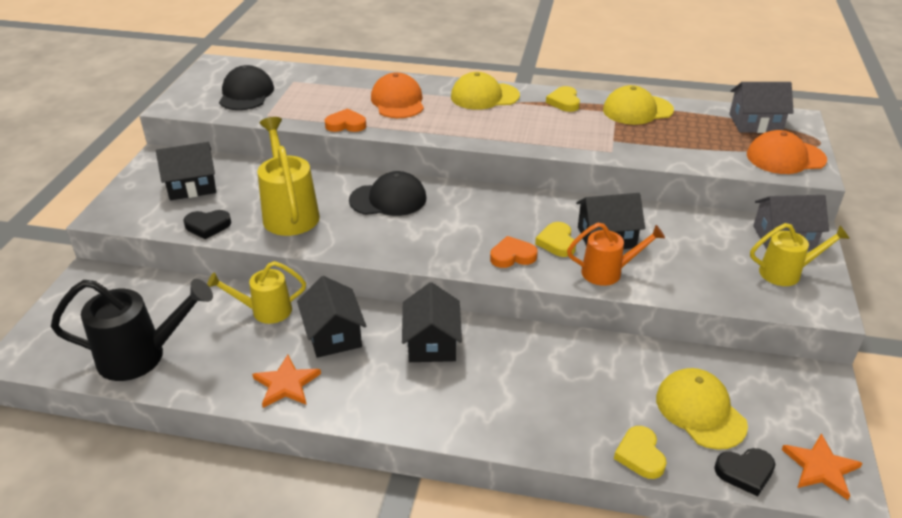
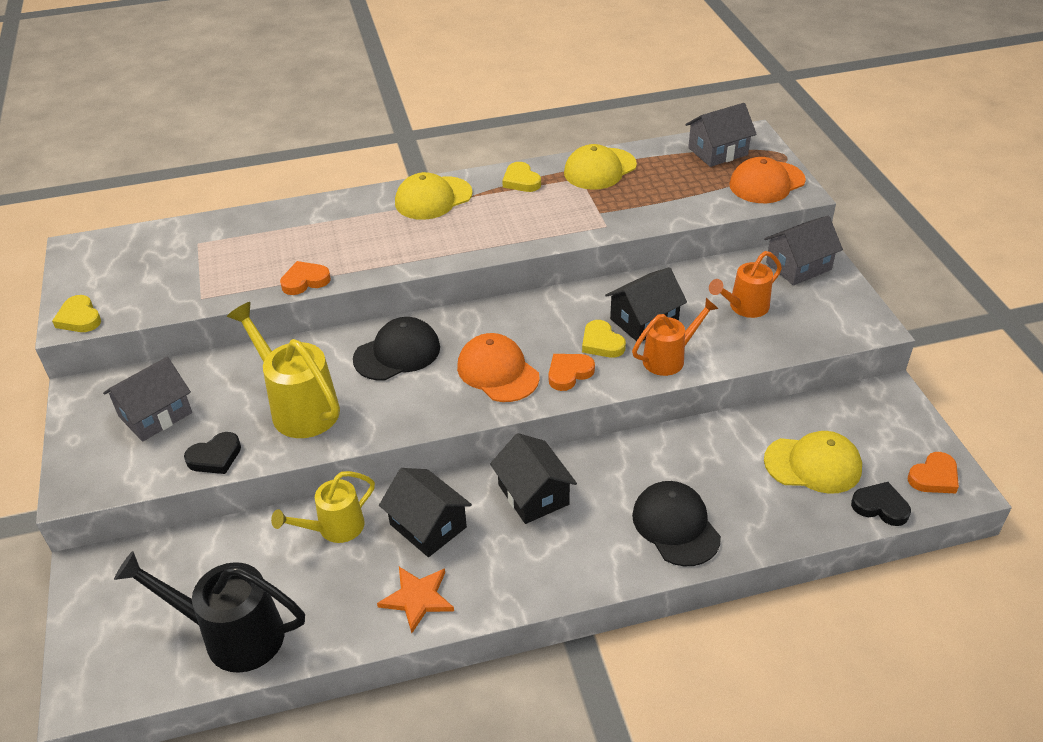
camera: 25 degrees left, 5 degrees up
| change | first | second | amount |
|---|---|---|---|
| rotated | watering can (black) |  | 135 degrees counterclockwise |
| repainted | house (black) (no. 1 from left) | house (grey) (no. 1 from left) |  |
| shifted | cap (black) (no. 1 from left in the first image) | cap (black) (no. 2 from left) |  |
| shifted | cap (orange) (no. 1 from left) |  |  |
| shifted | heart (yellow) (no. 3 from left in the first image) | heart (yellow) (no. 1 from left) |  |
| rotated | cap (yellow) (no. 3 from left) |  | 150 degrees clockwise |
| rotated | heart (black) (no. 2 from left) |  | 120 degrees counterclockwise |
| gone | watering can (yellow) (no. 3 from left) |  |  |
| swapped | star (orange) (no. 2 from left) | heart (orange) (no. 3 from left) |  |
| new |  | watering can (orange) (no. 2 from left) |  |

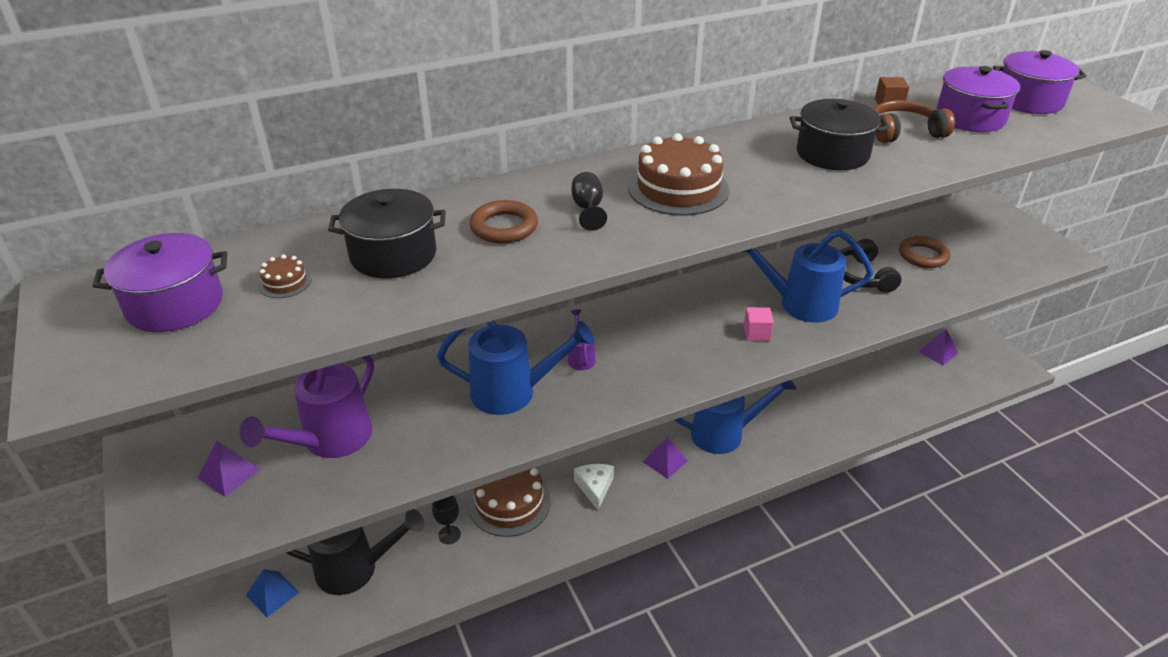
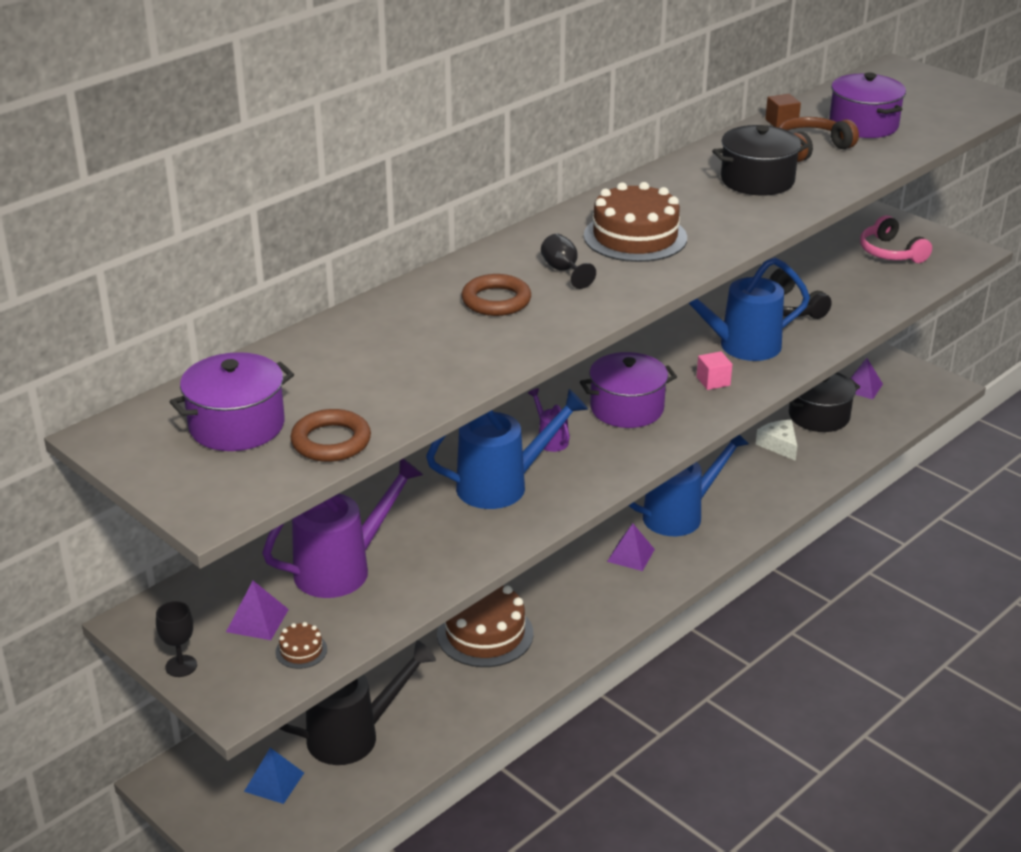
camera: 20 degrees left, 5 degrees down
| change | first | second | amount |
|---|---|---|---|
| rotated | watering can (purple) (no. 1 from left) |  | 135 degrees counterclockwise |
| shifted | cake (brown) (no. 1 from left) |  |  |
| shifted | pot (black) (no. 1 from left in the first image) | pot (black) (no. 2 from left) |  |
| shifted | goblet (black) (no. 1 from left) |  |  |
| shifted | cheese (white) |  |  |
| shifted | ring (brown) (no. 2 from left in the first image) | ring (brown) (no. 1 from left) |  |
| shifted | pot (purple) (no. 3 from left in the first image) | pot (purple) (no. 2 from left) |  |
| new |  | headphones (pink) |  |

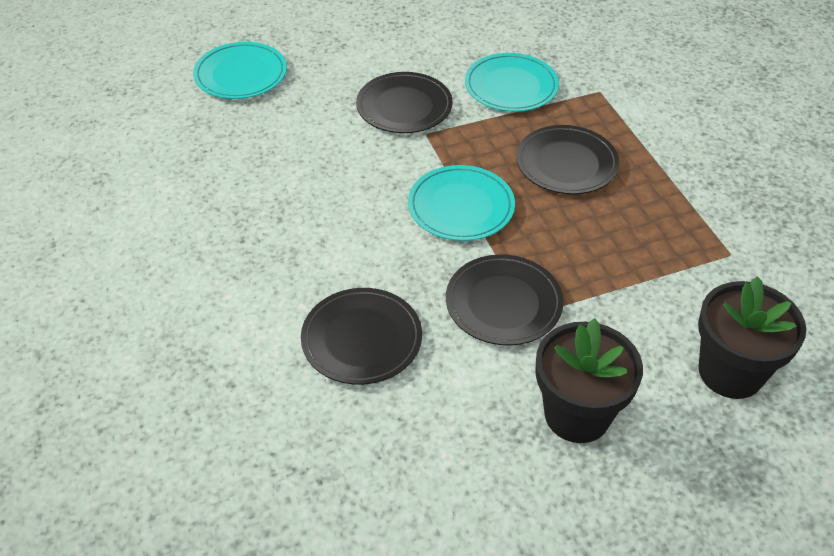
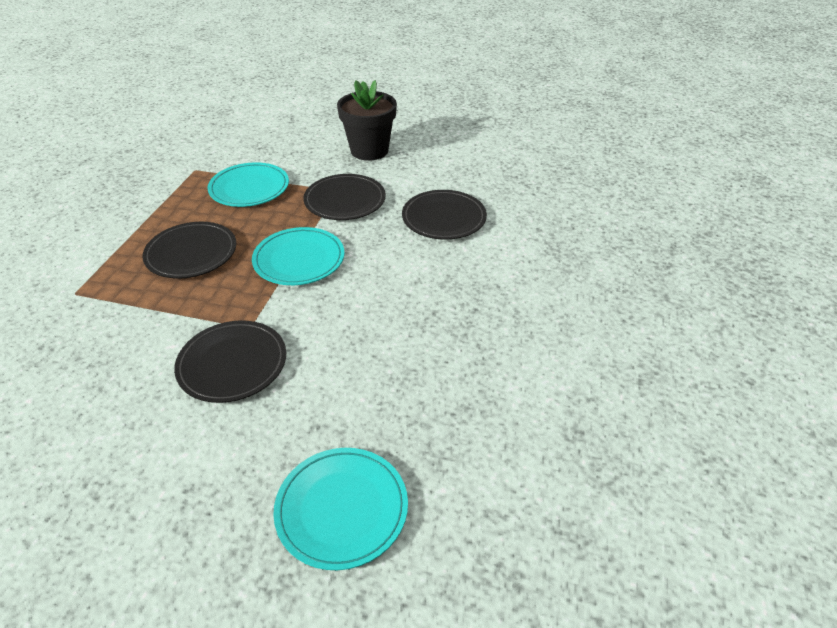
camera: 145 degrees left, 5 degrees down
| change | first | second | amount |
|---|---|---|---|
| shifted | plate (turquoise) (no. 3 from left in the first image) | plate (turquoise) (no. 1 from left) |  |
| gone | flower pot (black) (no. 2 from left) |  |  |

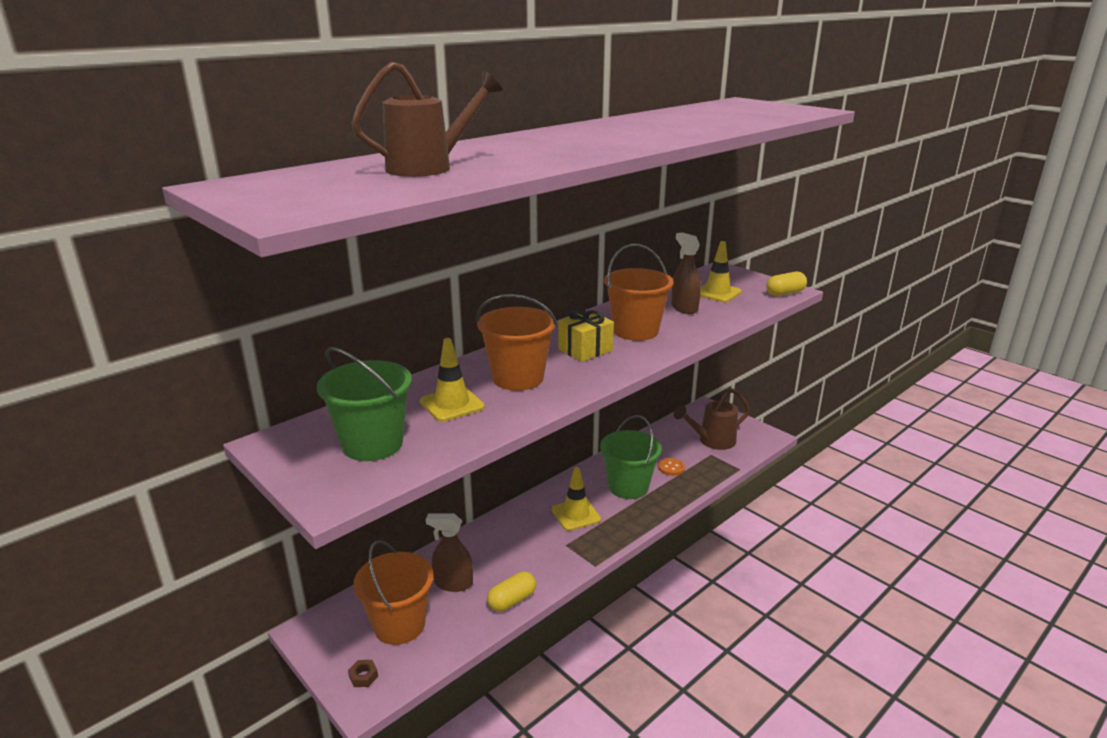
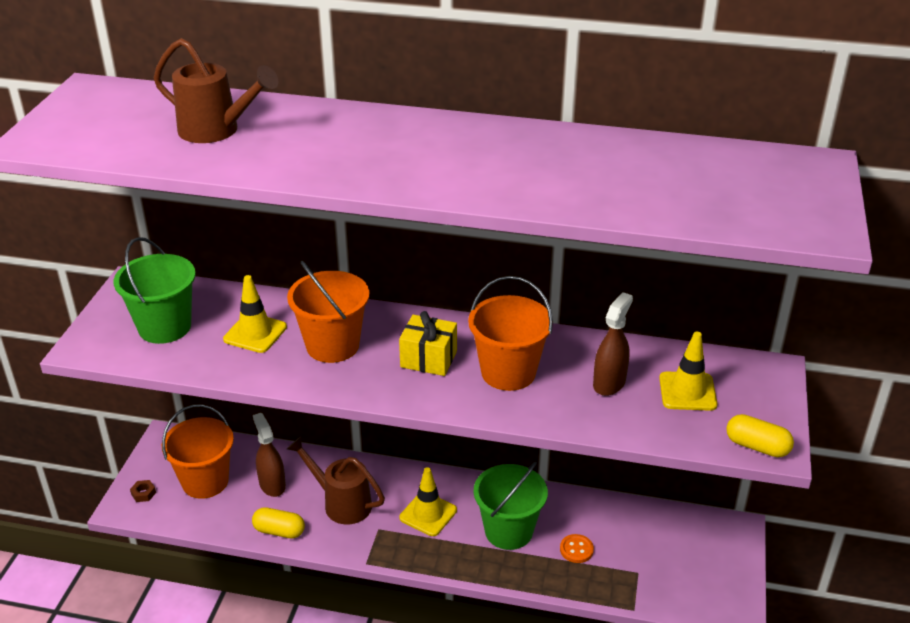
camera: 55 degrees right, 10 degrees up
| change | first | second | amount |
|---|---|---|---|
| shifted | watering can (brown) (no. 2 from left) |  |  |

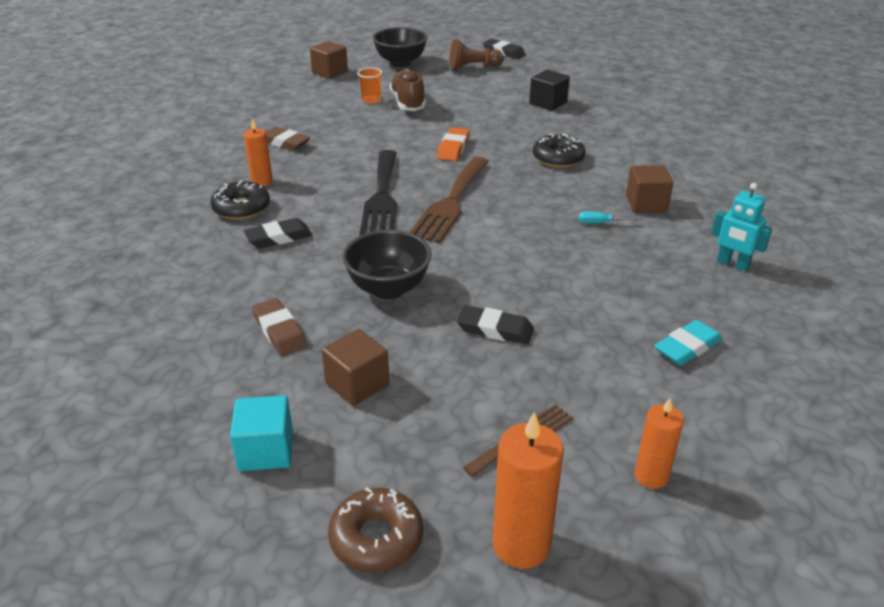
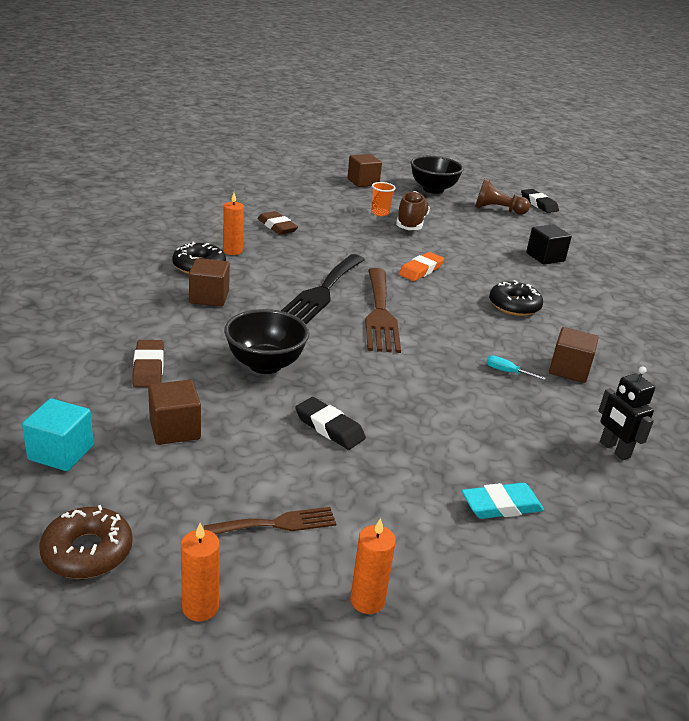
camera: 20 degrees right, 5 degrees down
| change | first | second | amount |
|---|---|---|---|
| swapped | eraser (black) (no. 1 from left) | cube (brown) (no. 2 from left) |  |
| rotated | fork (brown) (no. 1 from left in the first image) | fork (brown) (no. 2 from left) | 45 degrees counterclockwise |
| scaled | candle (orange) (no. 2 from left in the first image) | candle (orange) (no. 1 from left) | x0.63 |
| repainted | robot (turquoise) | robot (black) |  |

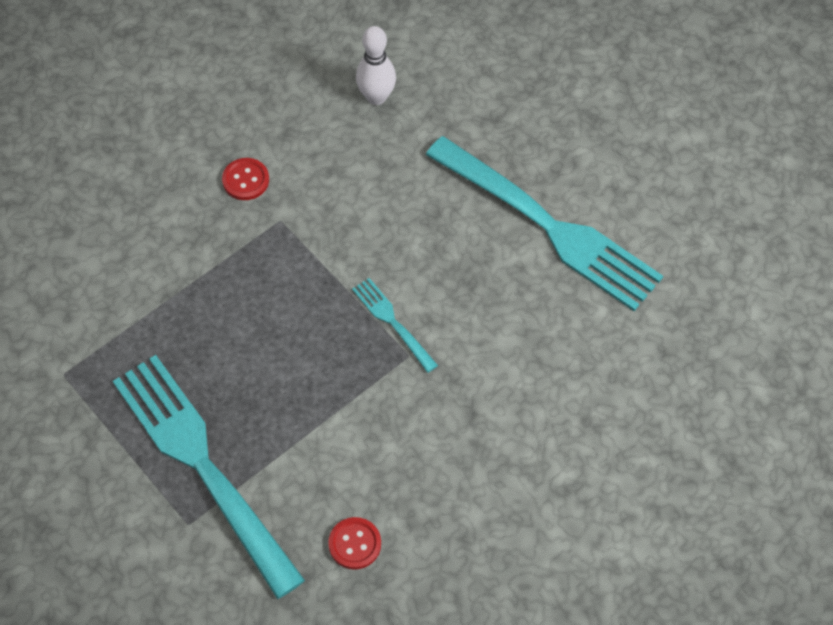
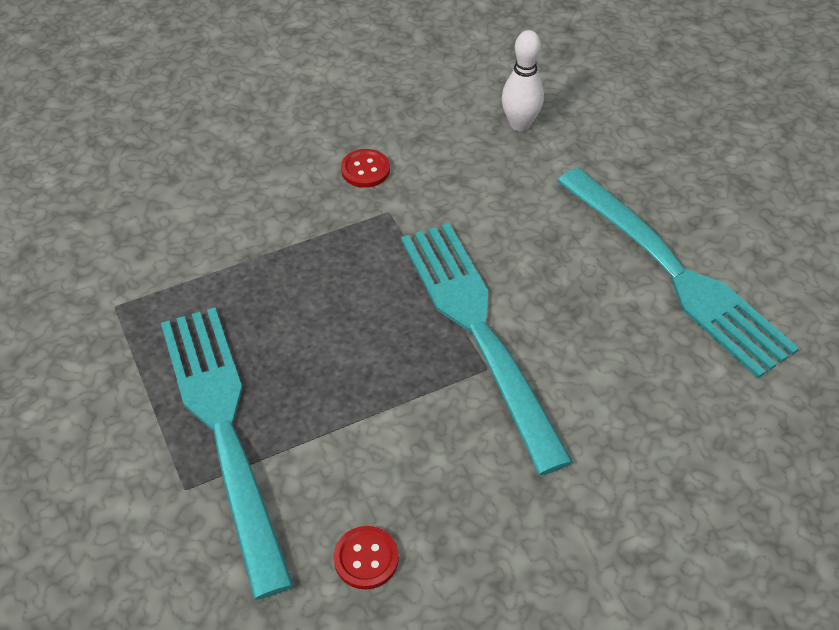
camera: 15 degrees right, 10 degrees down
| change | first | second | amount |
|---|---|---|---|
| scaled | fork (turquoise) (no. 2 from left) |  | x2.30 |

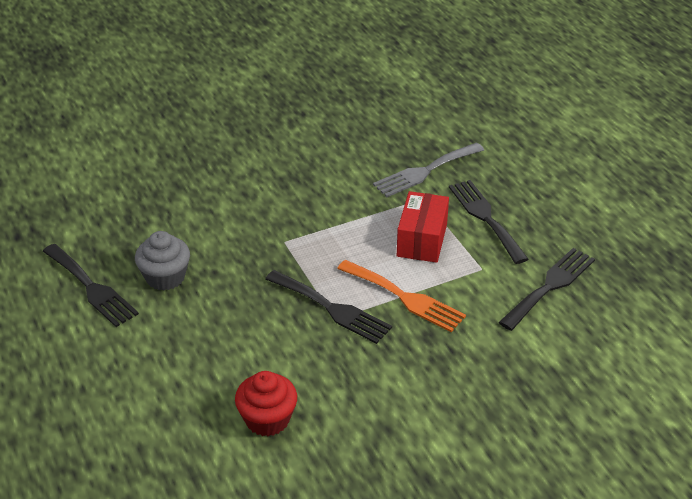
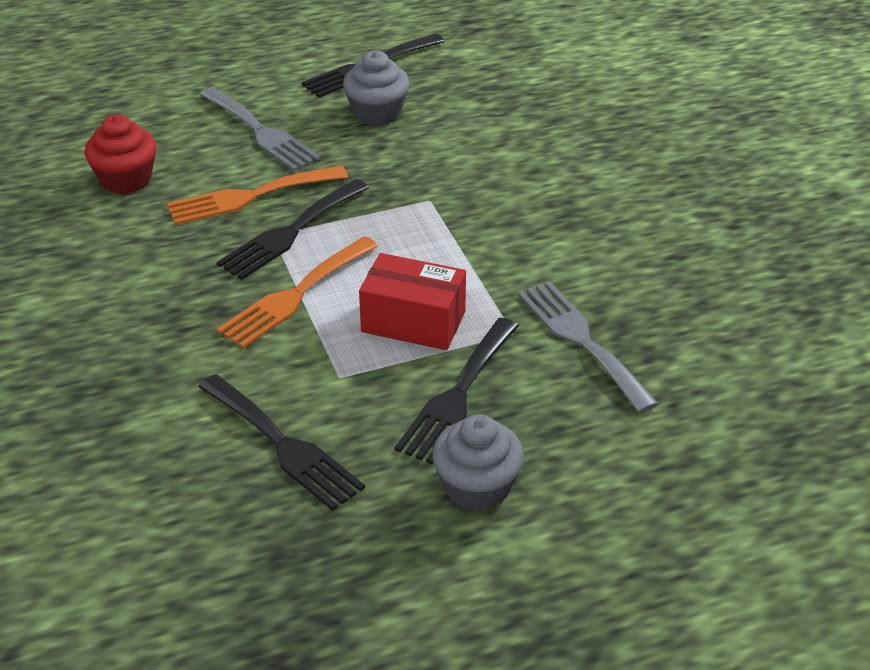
camera: 95 degrees right, 0 degrees up
| change | first | second | amount |
|---|---|---|---|
| rotated | fork (black) (no. 3 from left in the first image) | fork (black) (no. 4 from left) | 135 degrees clockwise |
| new |  | fork (orange) (no. 1 from left) |  |
| new |  | fork (grey) (no. 1 from left) |  |
| new |  | cupcake (grey) (no. 2 from left) |  |

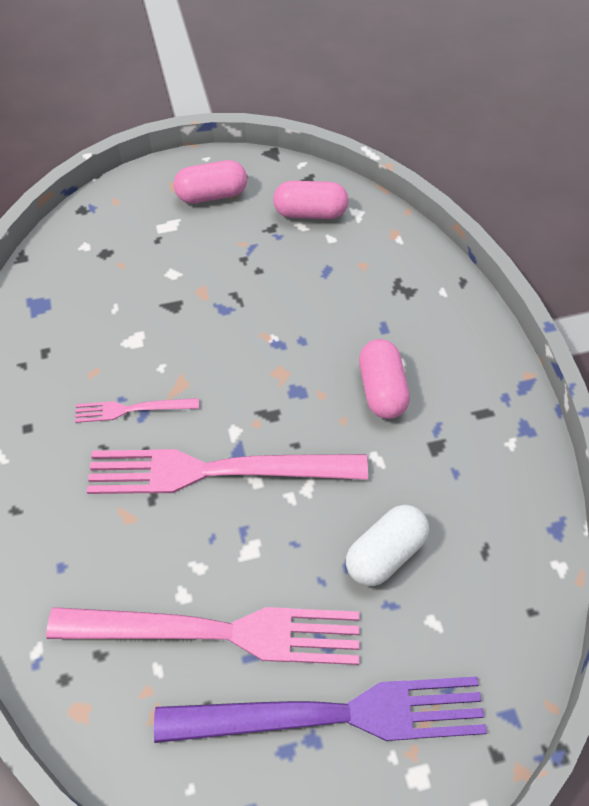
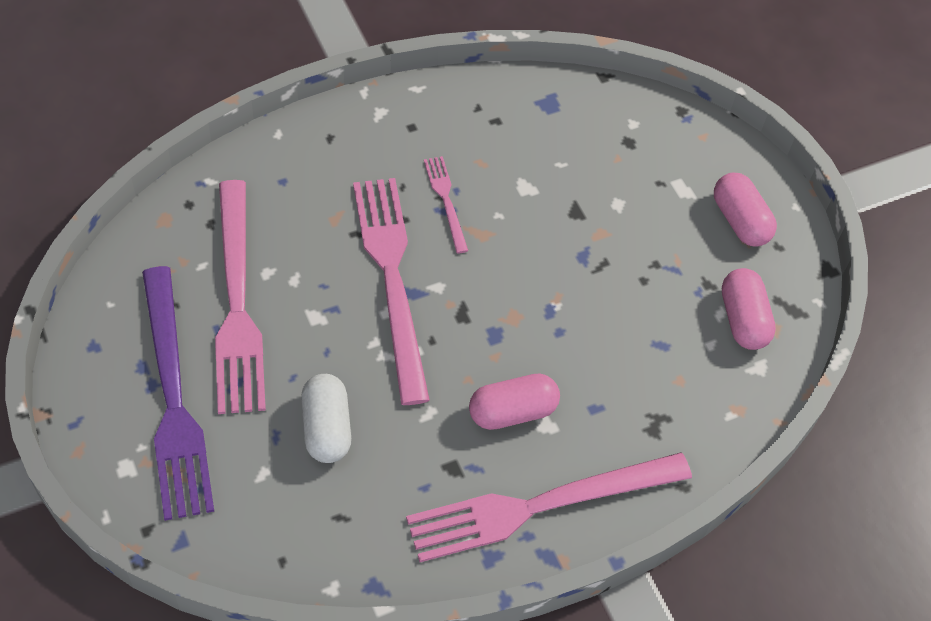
camera: 75 degrees right, 0 degrees up
| change | first | second | amount |
|---|---|---|---|
| rotated | capsule (white) |  | 45 degrees clockwise |
| new |  | fork (pink) (no. 4 from left) |  |

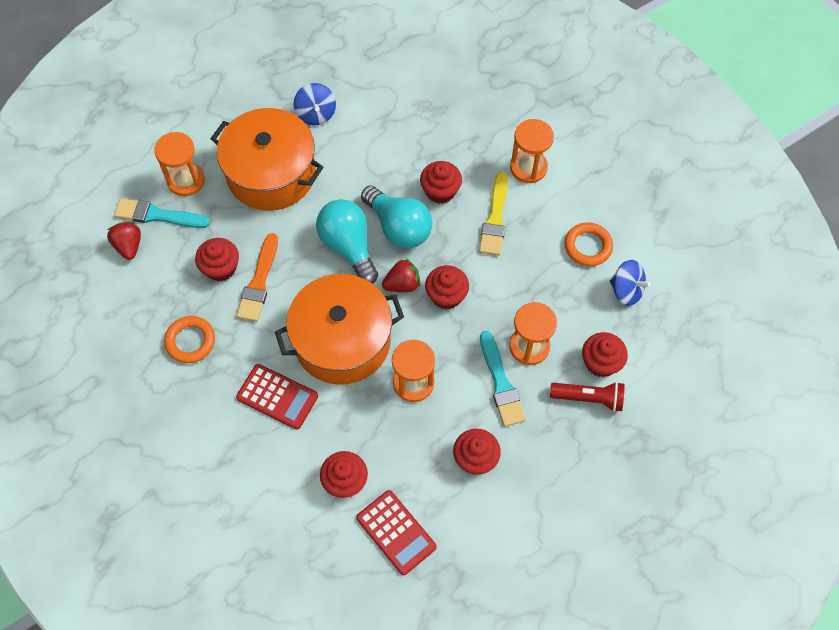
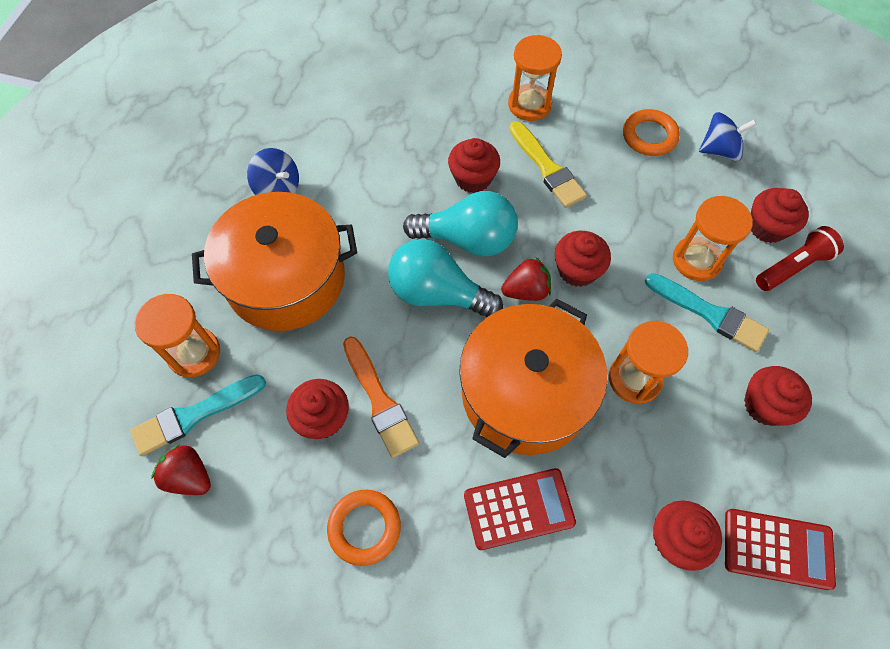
camera: 40 degrees left, 0 degrees up
| change | first | second | amount |
|---|---|---|---|
| rotated | strawberry (red) (no. 2 from left) |  | 45 degrees clockwise |

